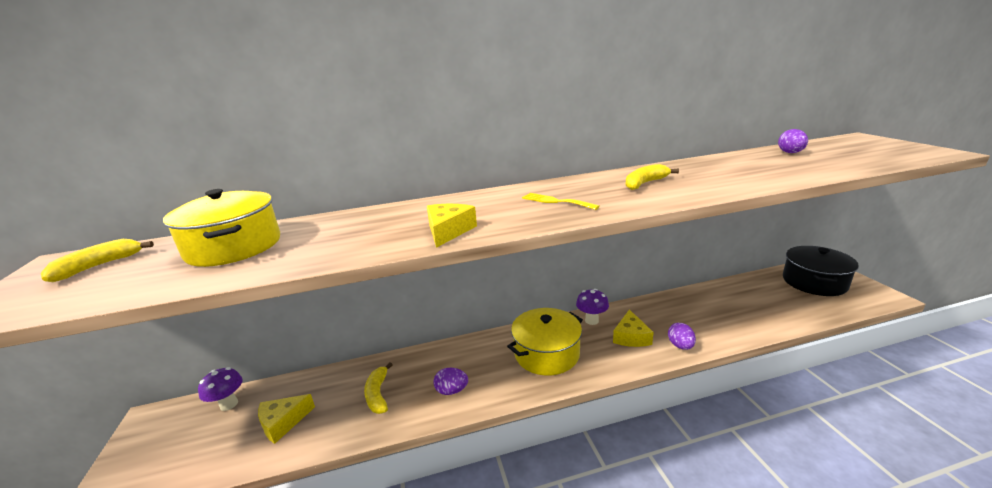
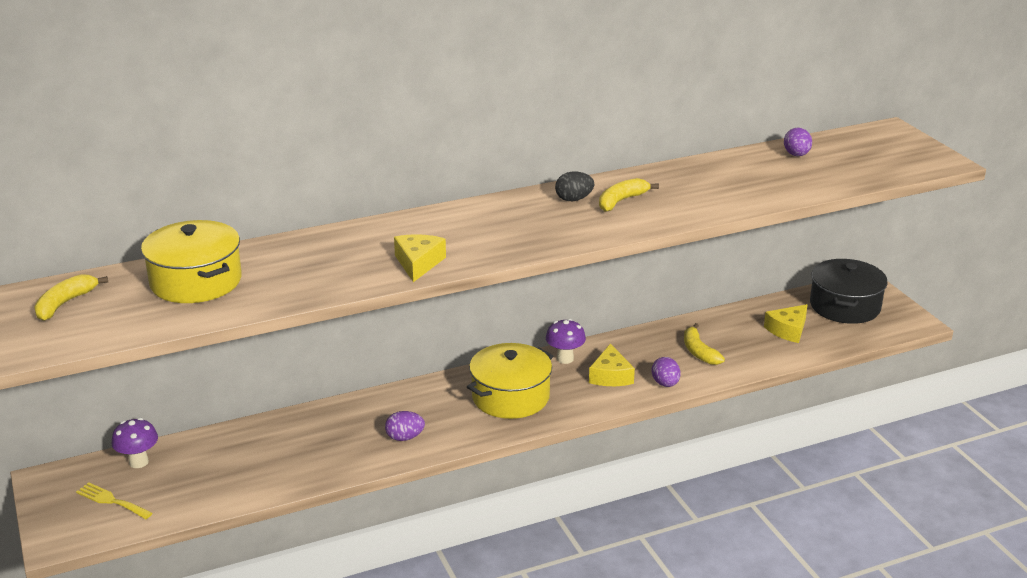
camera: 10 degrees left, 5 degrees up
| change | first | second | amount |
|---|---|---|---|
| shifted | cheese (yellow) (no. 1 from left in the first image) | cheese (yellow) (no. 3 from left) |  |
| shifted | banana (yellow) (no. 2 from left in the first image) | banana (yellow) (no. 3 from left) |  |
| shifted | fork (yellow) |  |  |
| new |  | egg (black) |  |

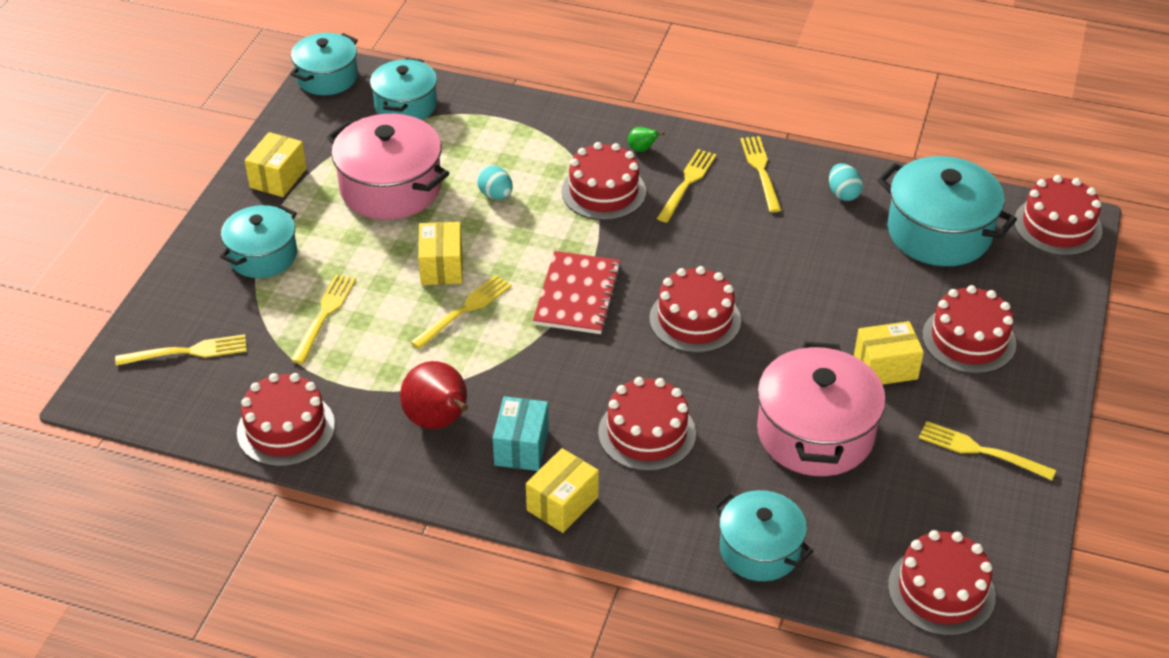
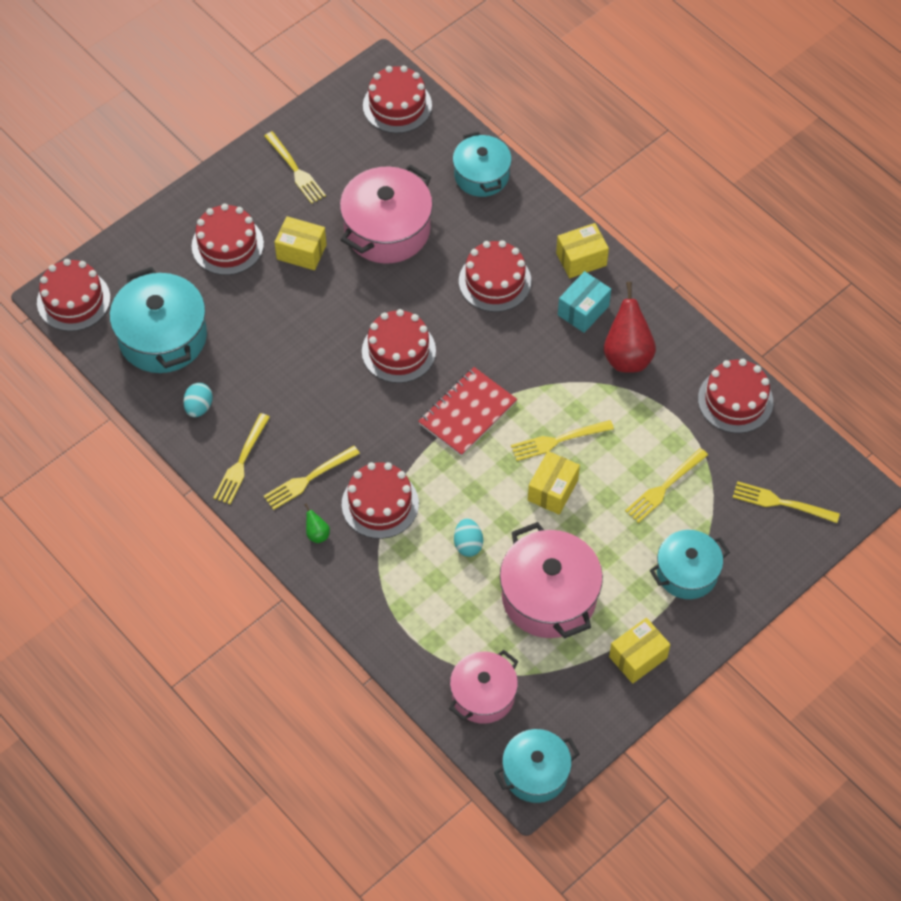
camera: 150 degrees left, 15 degrees up
| change | first | second | amount |
|---|---|---|---|
| repainted | pot (turquoise) (no. 3 from left) | pot (pink) (no. 2 from left) |  |

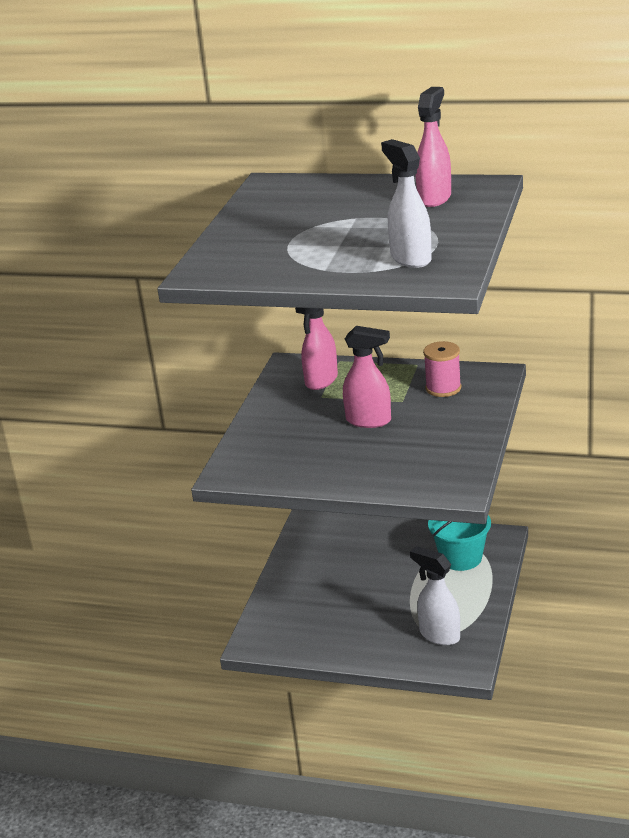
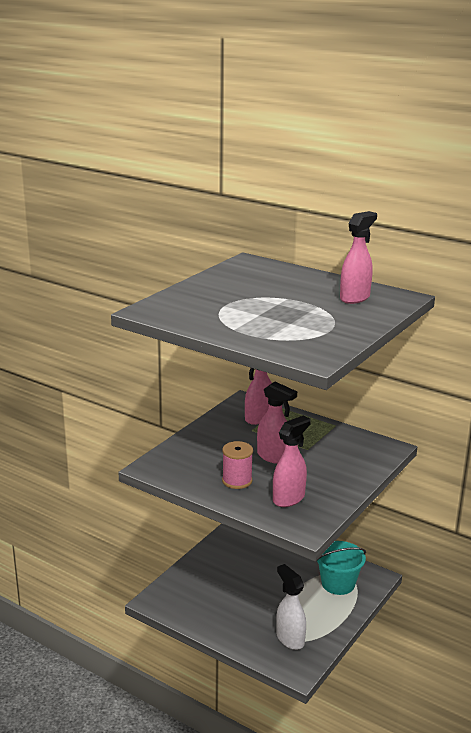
camera: 15 degrees right, 5 degrees down
| change | first | second | amount |
|---|---|---|---|
| gone | spray bottle (white) (no. 1 from left) |  |  |
| shifted | spool (pink) |  |  |
| new |  | spray bottle (pink) (no. 3 from left) |  |

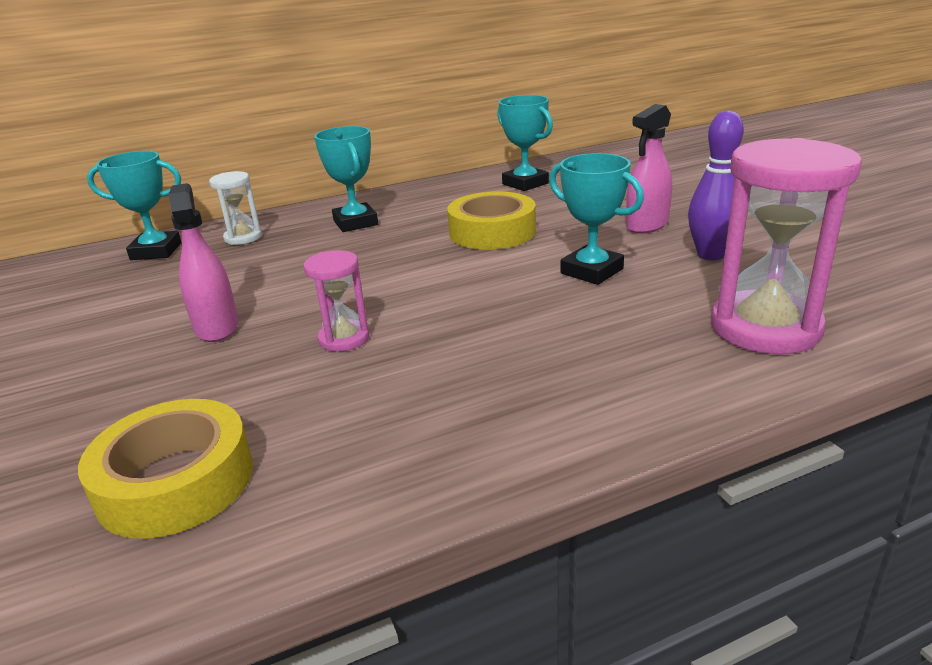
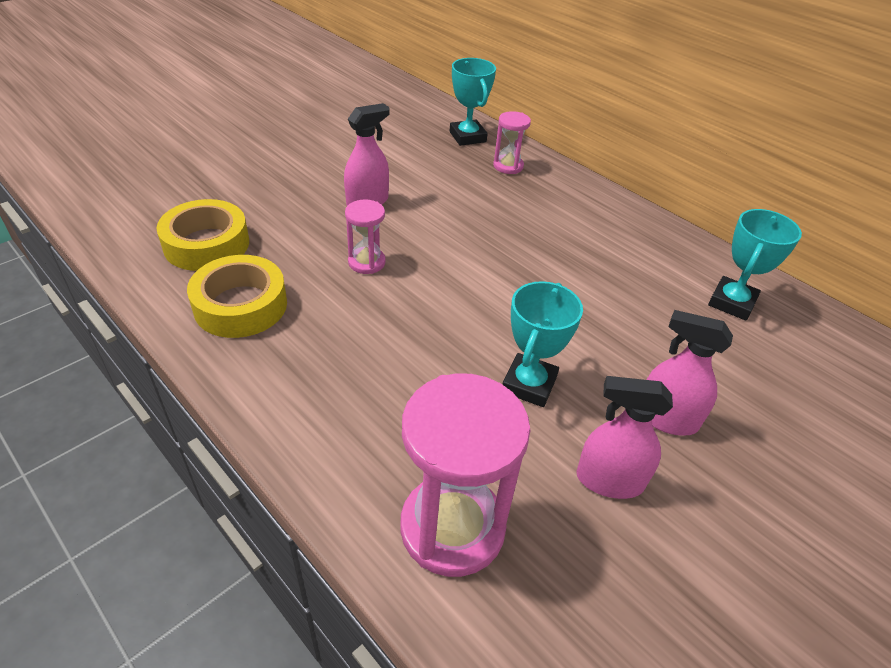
camera: 65 degrees right, 15 degrees up
| change | first | second | amount |
|---|---|---|---|
| repainted | hourglass (white) | hourglass (pink) (no. 3 from left) |  |
| gone | trophy (turquoise) (no. 2 from left) |  |  |
| shifted | tape (yellow) (no. 2 from left) |  |  |
| swapped | bowling pin (purple) | spray bottle (pink) (no. 2 from left) |  |

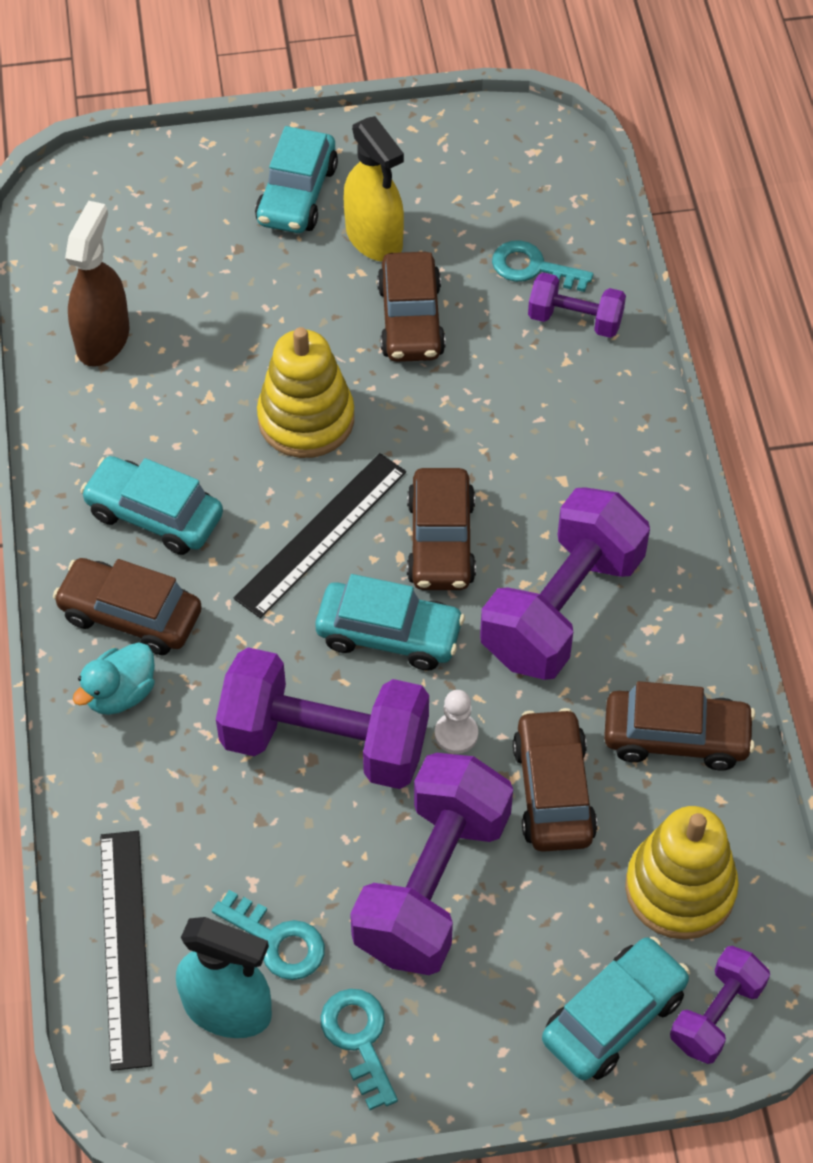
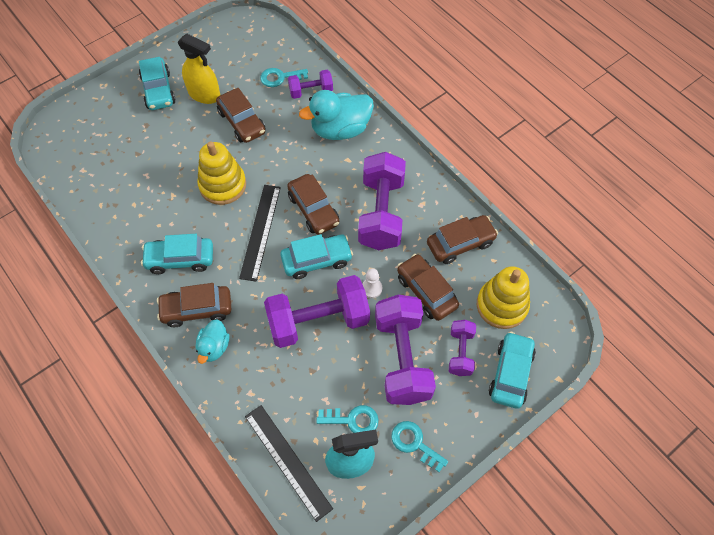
camera: 30 degrees left, 5 degrees up
| change | first | second | amount |
|---|---|---|---|
| gone | spray bottle (brown) |  |  |
| shifted | dumbbell (purple) (no. 5 from left) |  |  |
| new |  | duck (turquoise) (no. 2 from left) |  |

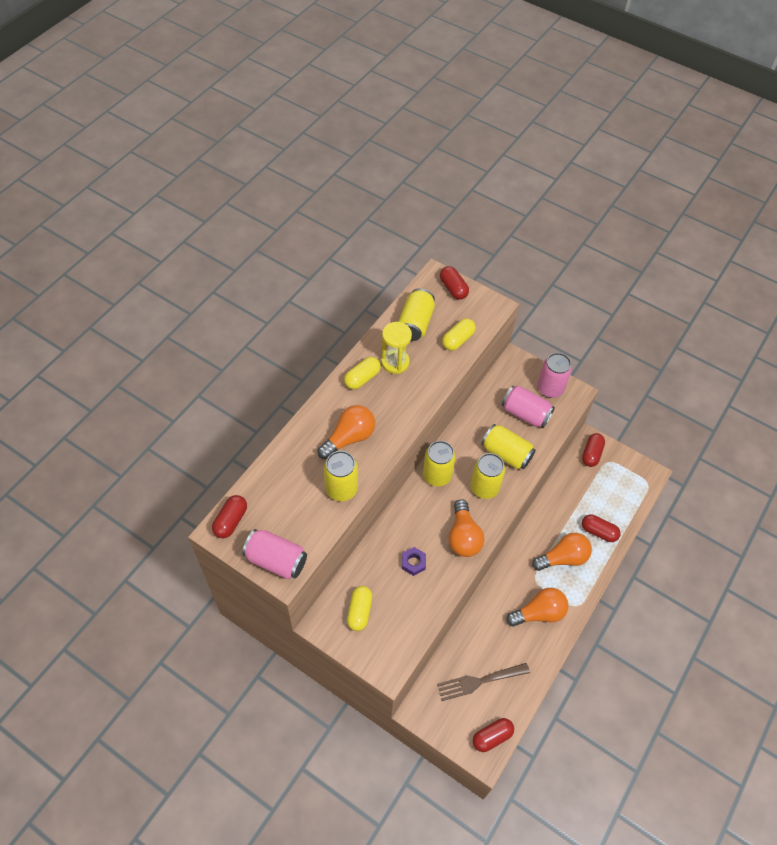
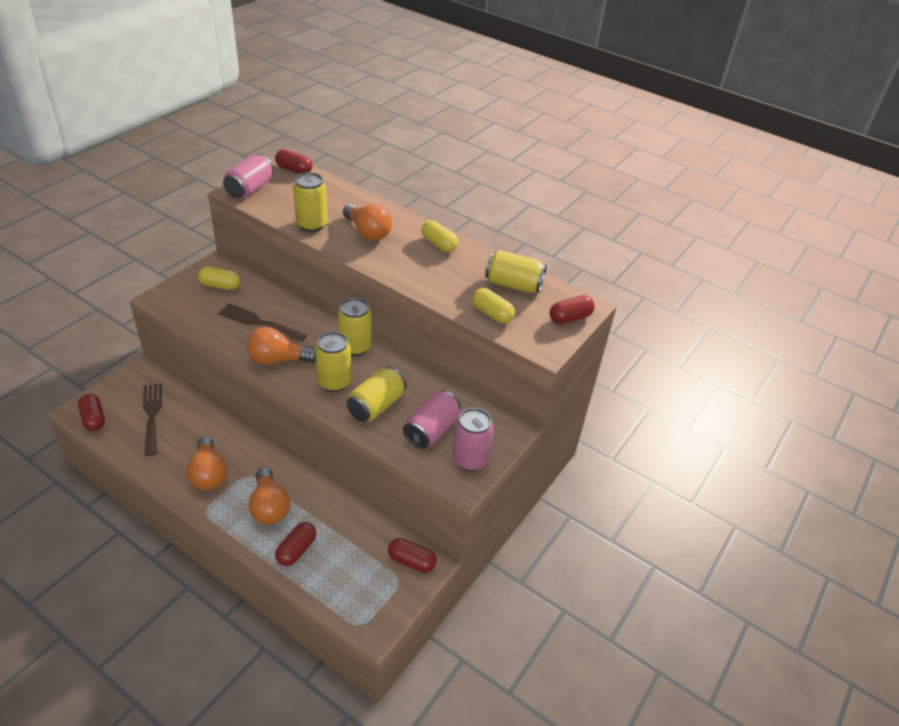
camera: 90 degrees right, 15 degrees down
| change | first | second | amount |
|---|---|---|---|
| gone | hourglass (yellow) |  |  |
| swapped | nut (purple) | fork (brown) (no. 2 from left) |  |

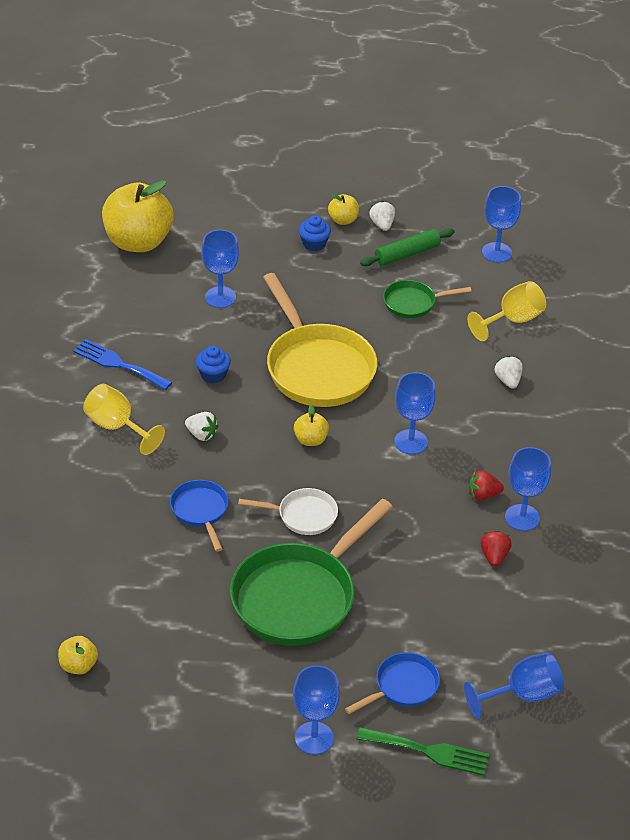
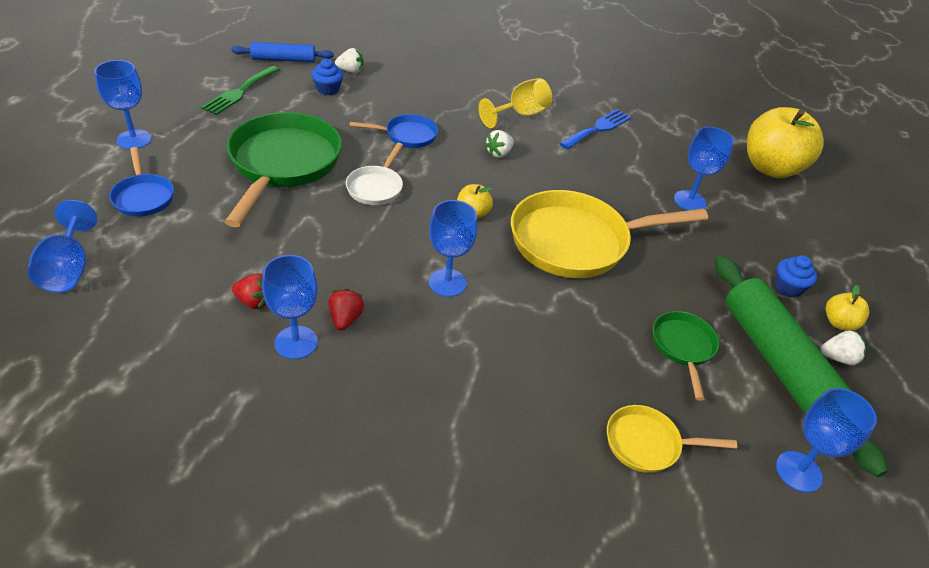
camera: 100 degrees right, 0 degrees up
| change | first | second | amount |
|---|---|---|---|
| swapped | apple (yellow) (no. 1 from left) | rolling pin (blue) |  |
| shifted | cupcake (blue) (no. 1 from left) |  |  |
| rotated | pan (green) (no. 1 from left) |  | 45 degrees clockwise |
| shifted | fork (green) |  |  |
| scaled | rolling pin (green) |  | x1.89 |
| swapped | goblet (yellow) (no. 2 from left) | pan (yellow) (no. 2 from left) |  |
| shifted | strawberry (white) (no. 3 from left in the first image) | strawberry (white) (no. 1 from left) |  |

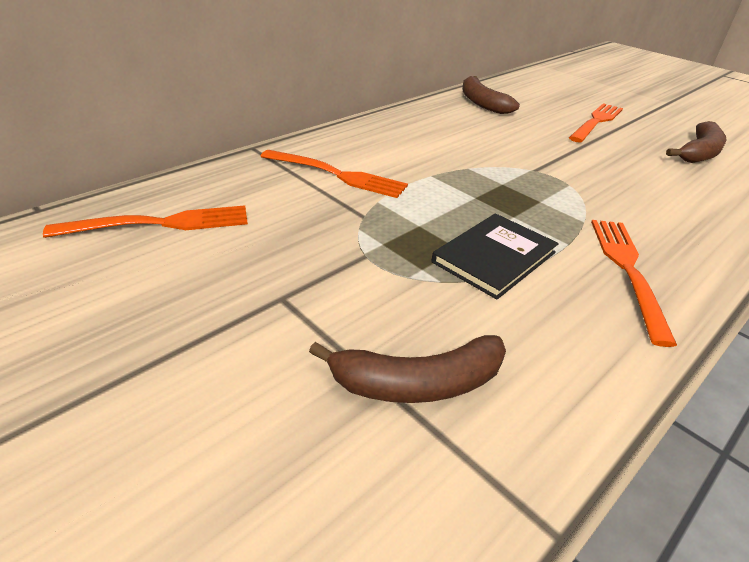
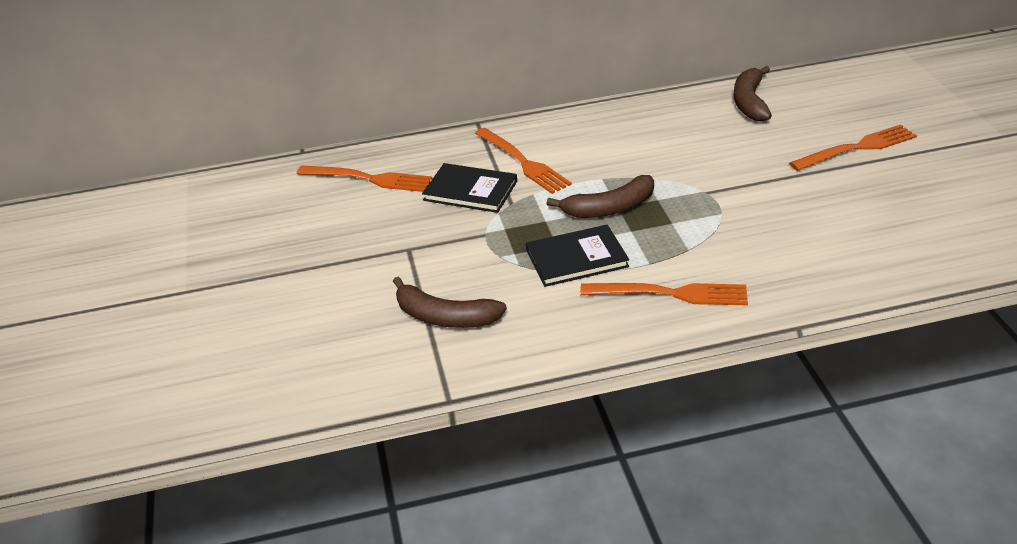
camera: 35 degrees right, 0 degrees up
| change | first | second | amount |
|---|---|---|---|
| rotated | fork (orange) (no. 4 from left in the first image) | fork (orange) (no. 3 from left) | 60 degrees clockwise |
| shifted | banana (brown) (no. 3 from left in the first image) | banana (brown) (no. 2 from left) |  |
| new |  | book (black) (no. 1 from left) |  |

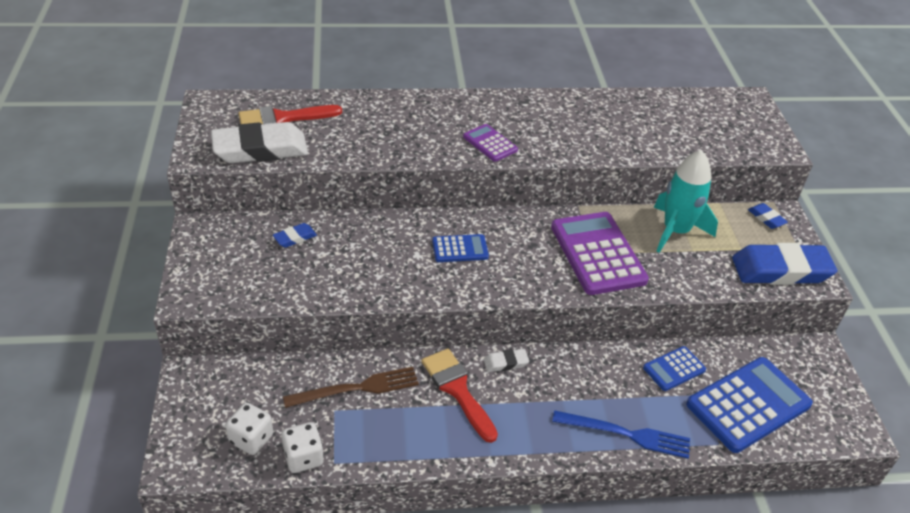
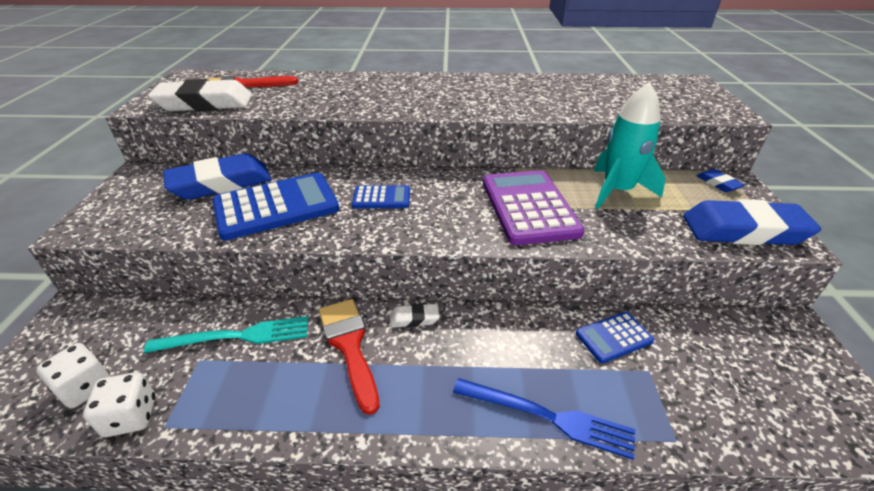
camera: 10 degrees right, 5 degrees down
| change | first | second | amount |
|---|---|---|---|
| scaled | eraser (blue) (no. 1 from left) |  | x2.26 |
| repainted | fork (brown) | fork (turquoise) |  |
| gone | calculator (purple) (no. 1 from left) |  |  |
| shifted | calculator (blue) (no. 3 from left in the first image) | calculator (blue) (no. 1 from left) |  |

